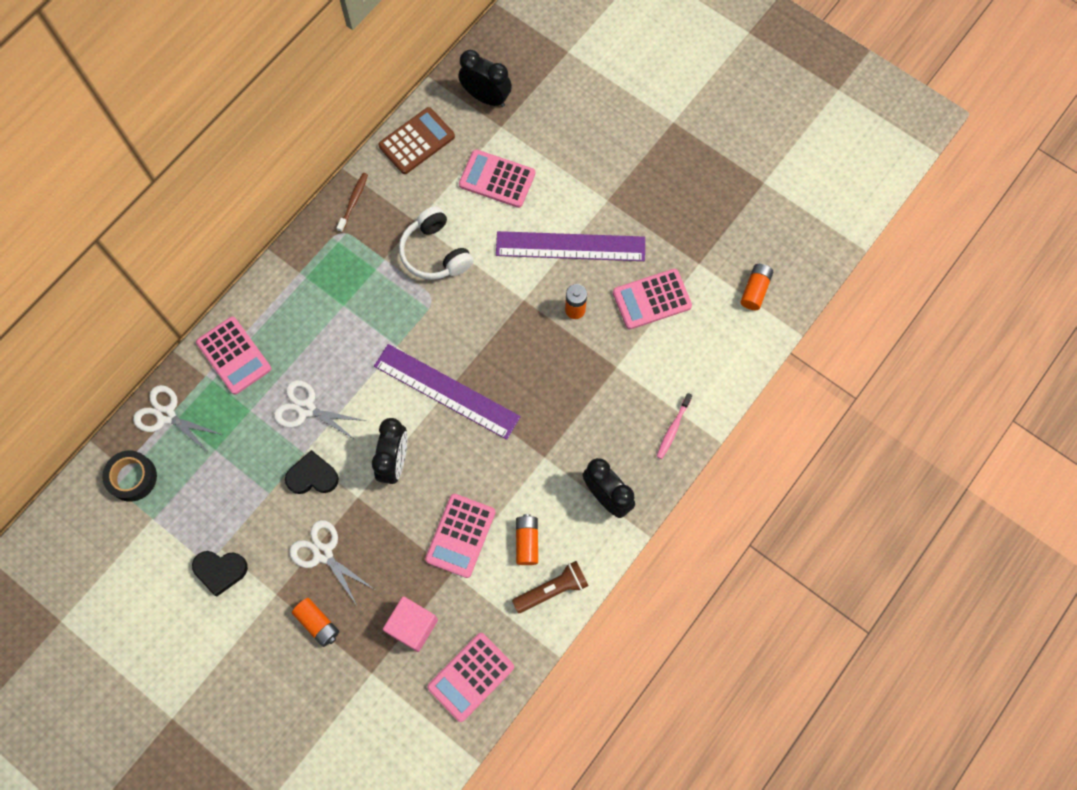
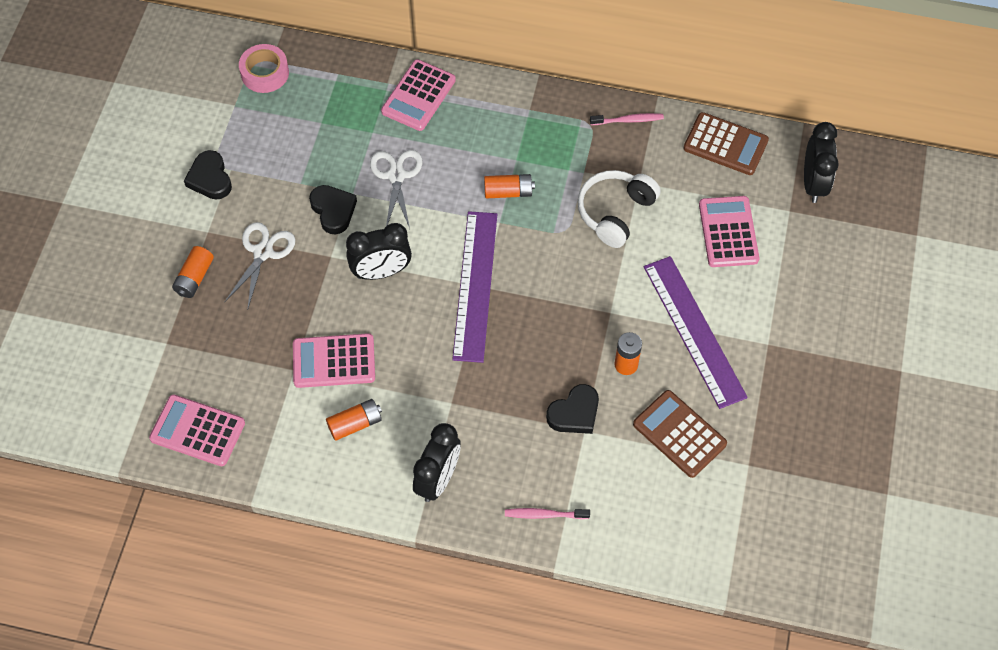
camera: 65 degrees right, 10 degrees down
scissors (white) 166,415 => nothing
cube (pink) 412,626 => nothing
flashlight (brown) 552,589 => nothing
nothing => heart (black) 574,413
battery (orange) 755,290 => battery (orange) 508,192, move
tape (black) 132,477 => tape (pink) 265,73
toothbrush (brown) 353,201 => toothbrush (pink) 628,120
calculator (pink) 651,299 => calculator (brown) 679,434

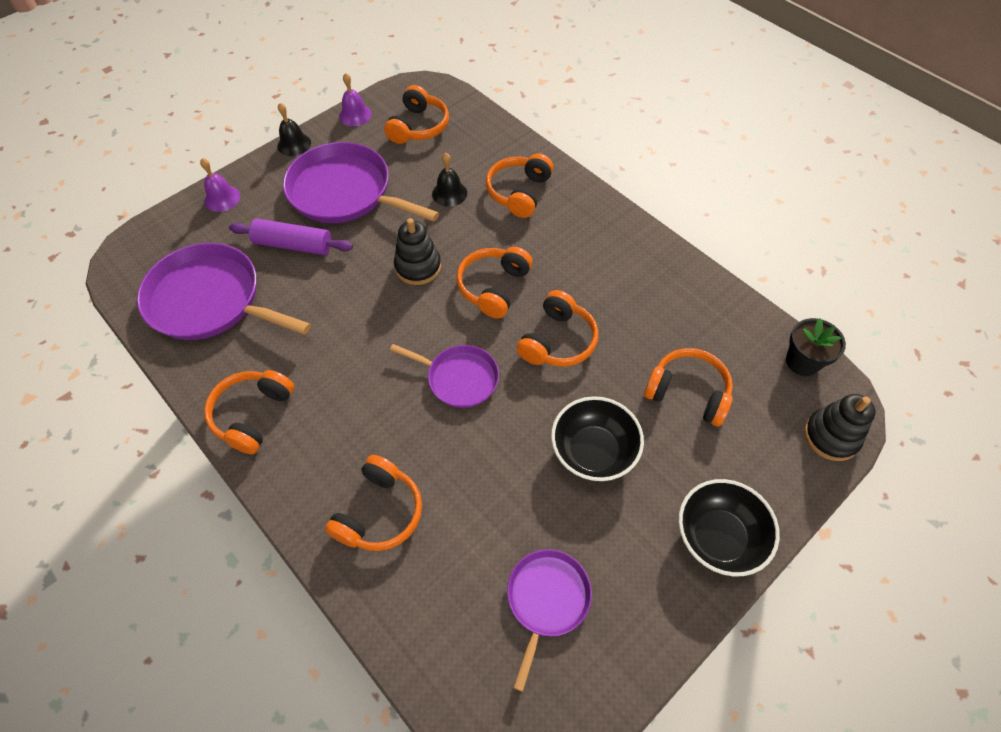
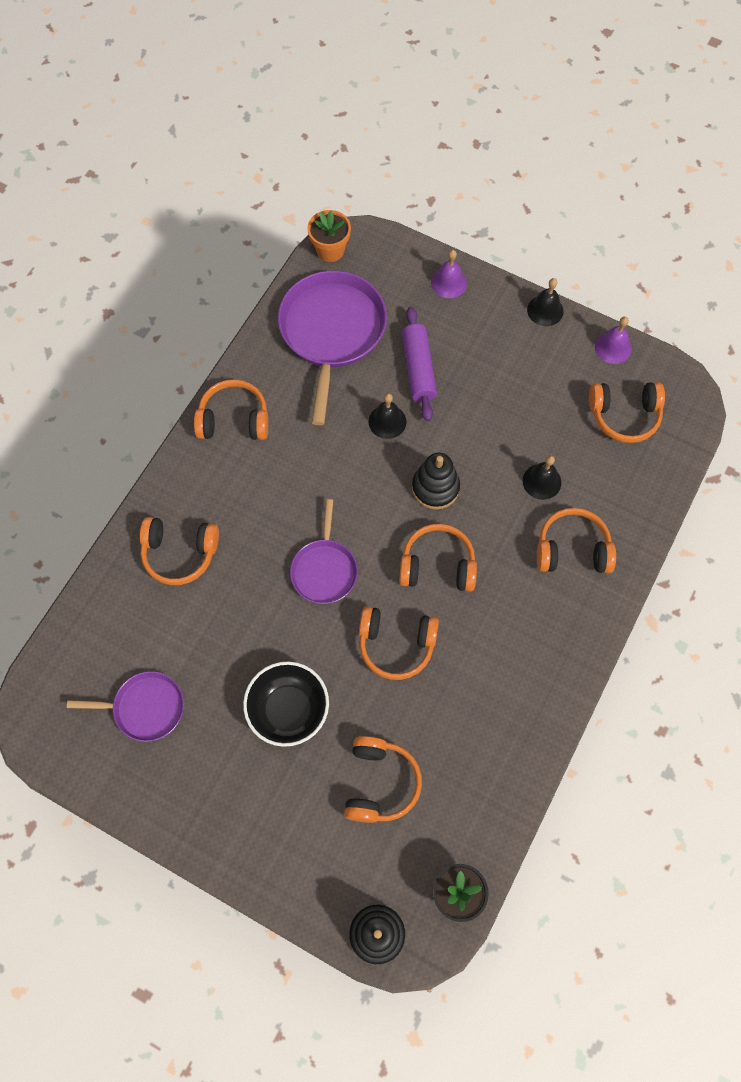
camera: 70 degrees right, 10 degrees up
pan (purple) 345,192 => nothing
bowl (black) 718,537 => nothing
nothing => flower pot (orange) 330,250
nothing => bell (black) 387,421

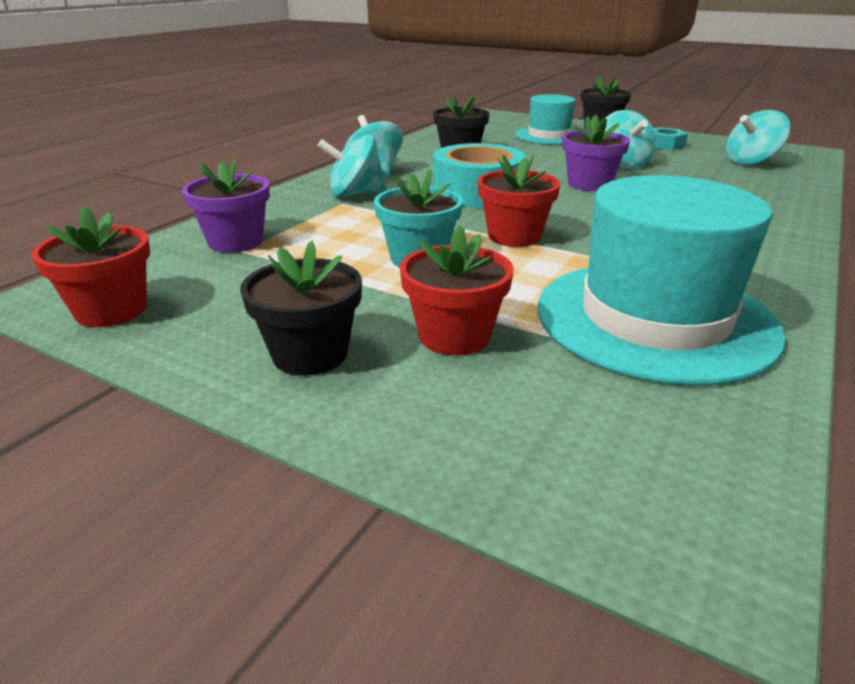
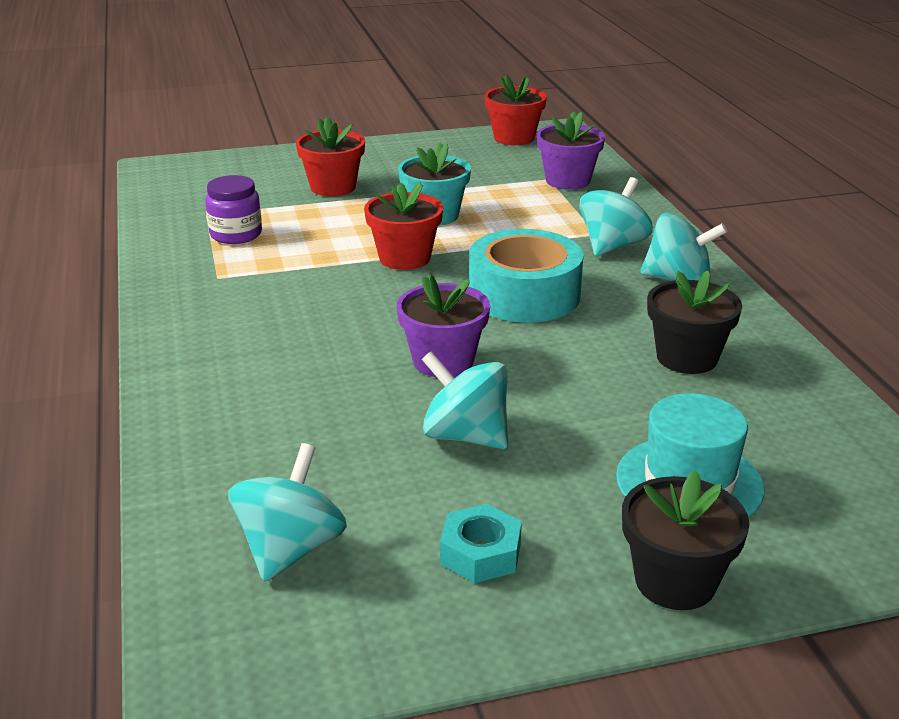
camera: 135 degrees right, 0 degrees up
flower pot (black) 310,354 => nothing
hat (turquoise) 654,319 => jar (purple) 236,234

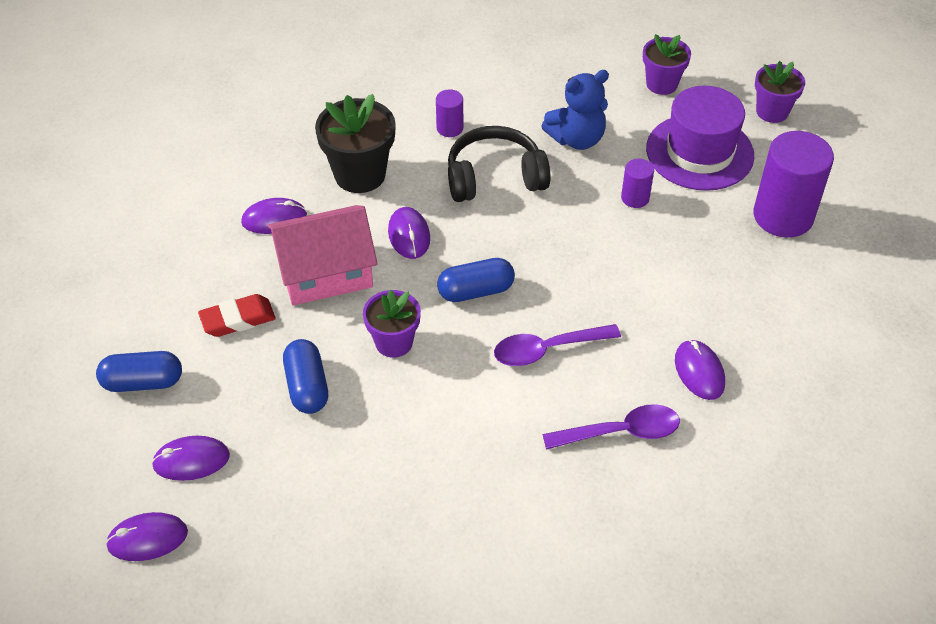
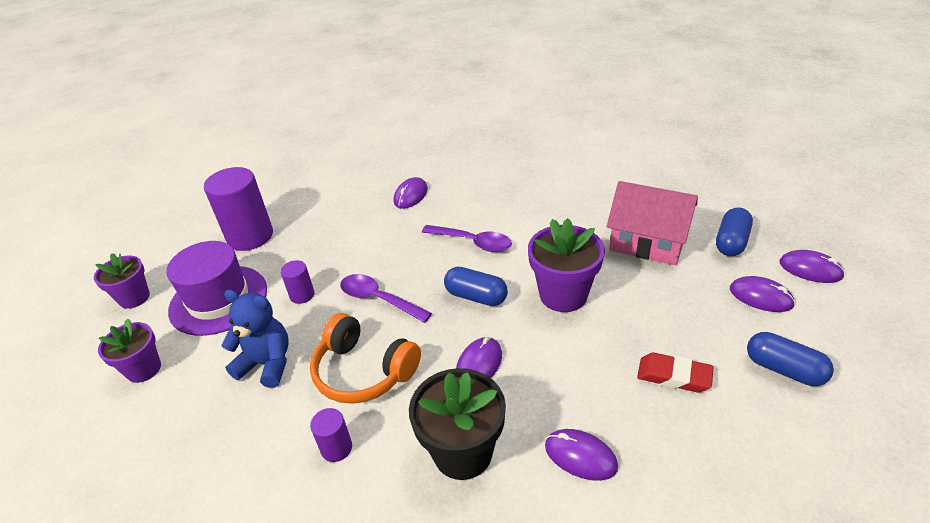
camera: 135 degrees left, 10 degrees down
house (pink) 325,272 => house (pink) 647,242, move
capsule (blue) 307,386 => capsule (blue) 731,242, move
spoon (purple) 621,432 => spoon (purple) 378,299, move
headphones (black) 494,177 => headphones (orange) 363,371
flower pot (purple) 394,342 => flower pot (purple) 563,295, x1.53

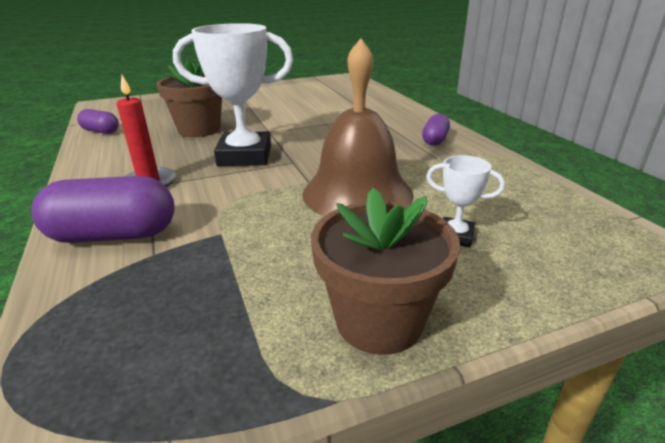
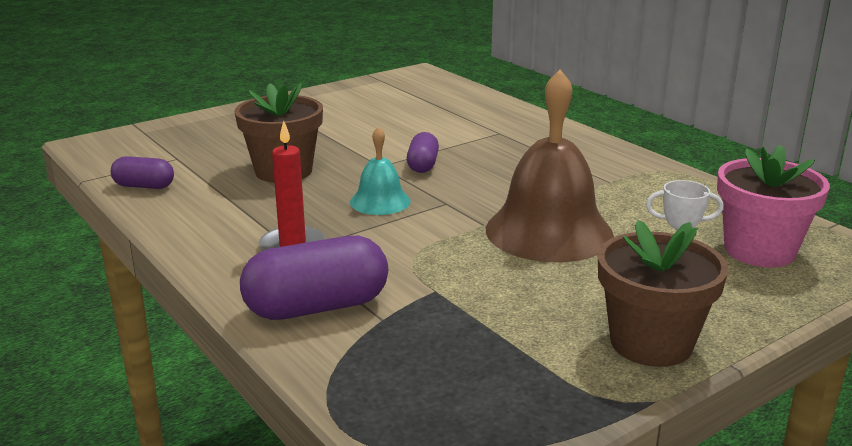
camera: 15 degrees left, 5 degrees down
nothing => flower pot (pink) 759,251
capsule (purple) 435,140 => capsule (purple) 423,165, move
trophy (white) 245,156 => bell (turquoise) 380,201

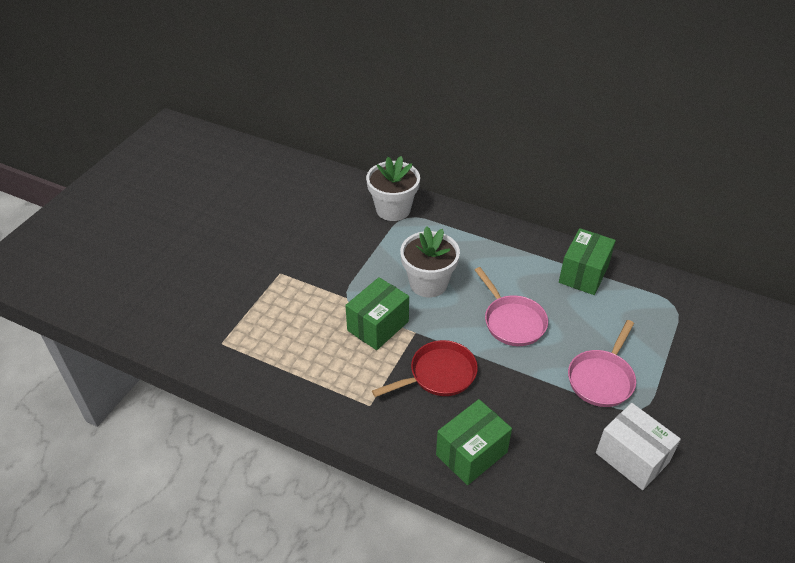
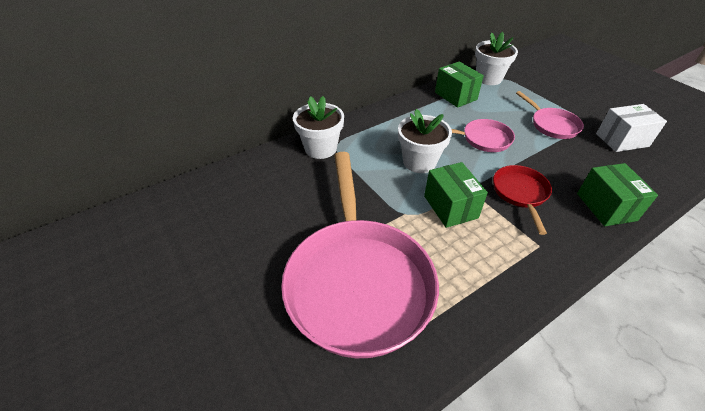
camera: 60 degrees left, 0 degrees up
nothing => pan (pink) 358,281
nothing => flower pot (white) 488,78

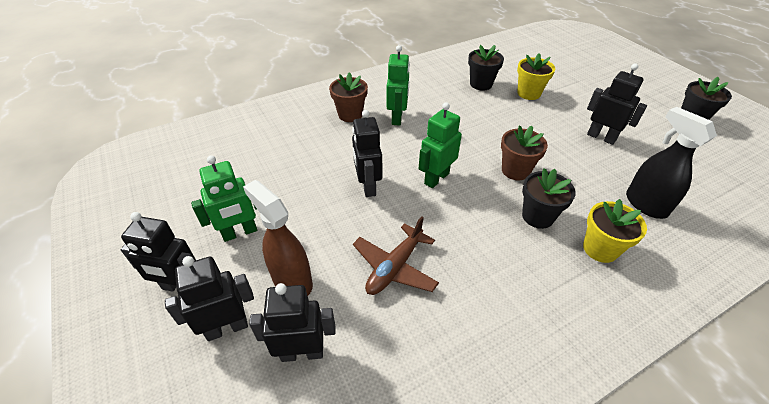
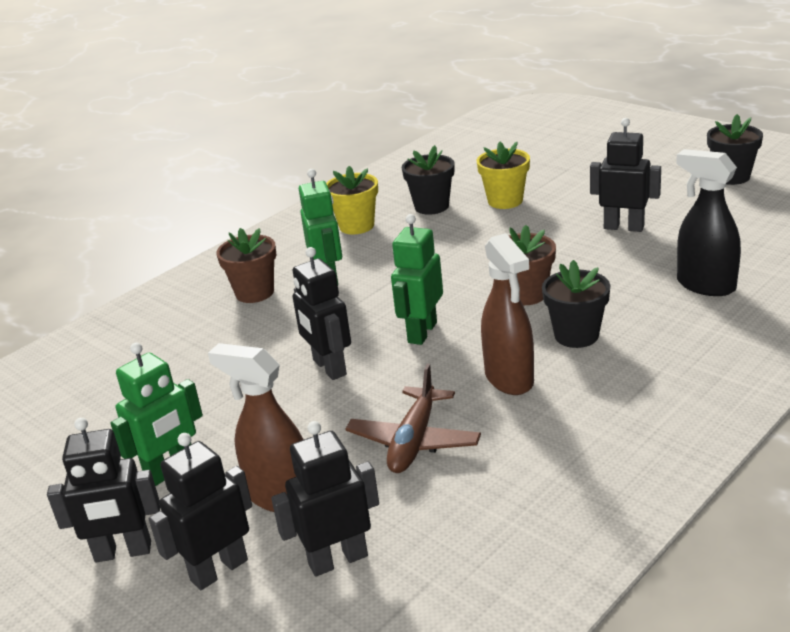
camera: 15 degrees left, 15 degrees down
nothing => spray bottle (brown) 509,379
flower pot (yellow) 600,249 => flower pot (yellow) 356,226, move

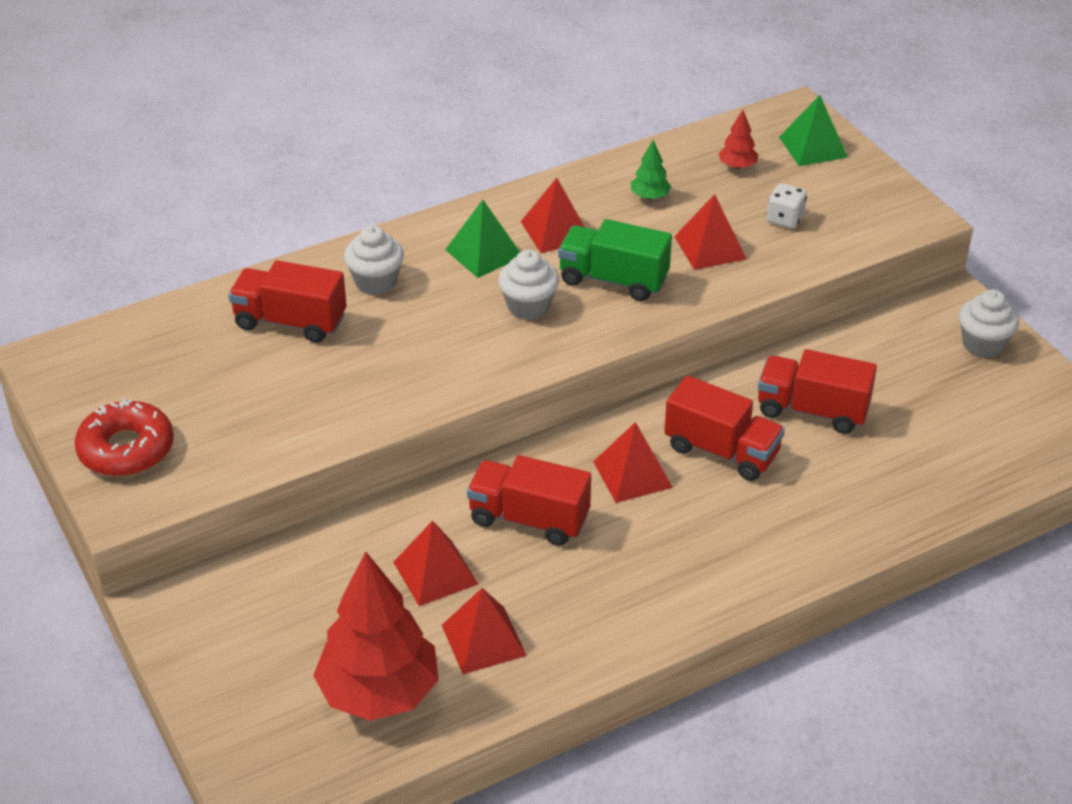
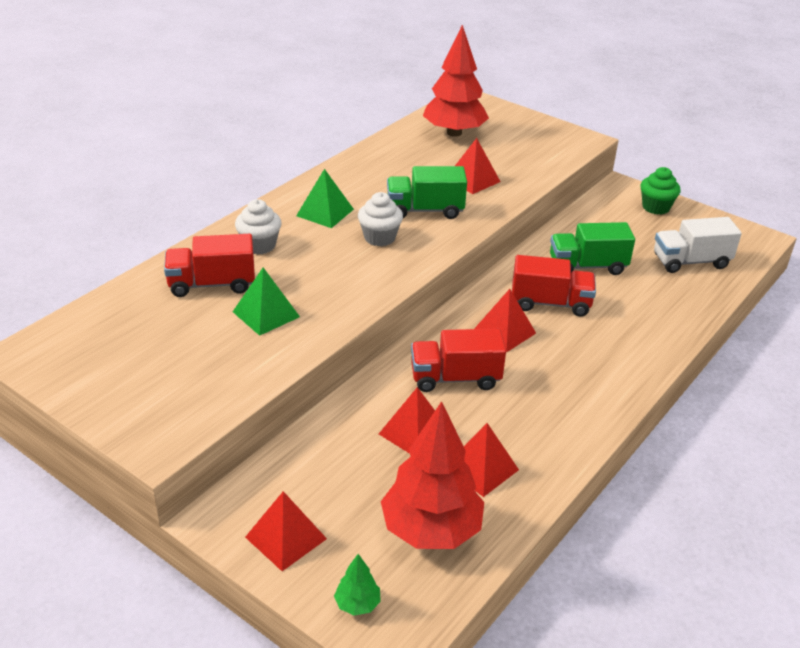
camera: 25 degrees left, 5 degrees down
donut (red) 126,449 => nothing
dice (white) 785,219 => nothing
nothing => truck (white) 691,262
pyramid (red) 556,231 => pyramid (red) 286,538, move
tree (green) 650,196 => tree (green) 357,604, move
pyramid (green) 813,147 => pyramid (green) 266,314, move
truck (red) 812,410 => truck (green) 587,266
cupcake (white) 983,344 => cupcake (green) 656,207
tree (red) 737,166 => tree (red) 454,133, x2.38

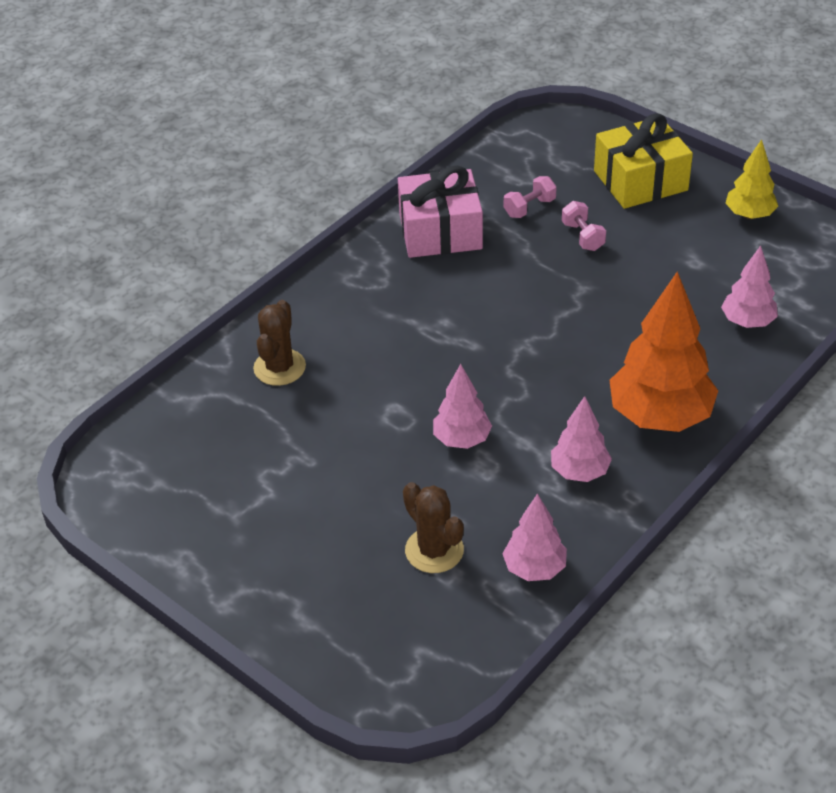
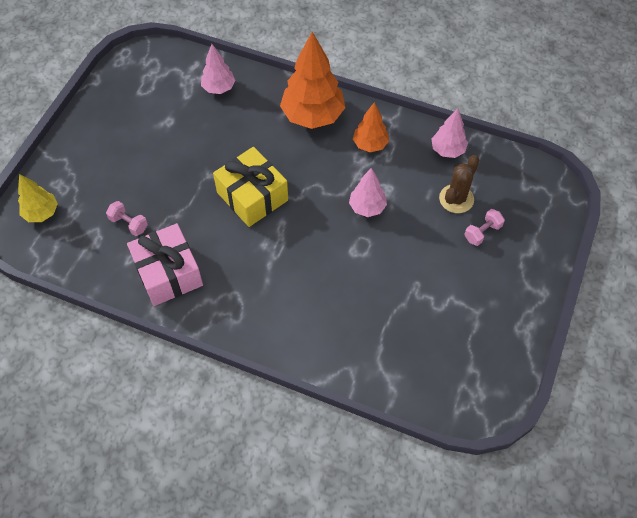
camera: 110 degrees left, 15 degrees up
cactus (brown) 279,367 => nothing
dumbbell (pink) 583,236 => dumbbell (pink) 482,232, move
gift (yellow) 640,180 => gift (yellow) 252,196, move
tree (yellow) 749,215 => tree (yellow) 42,213, move
tree (pink) 579,472 => tree (orange) 370,144

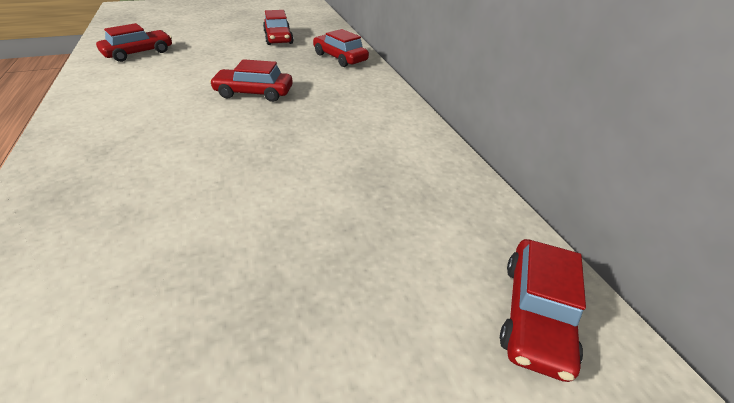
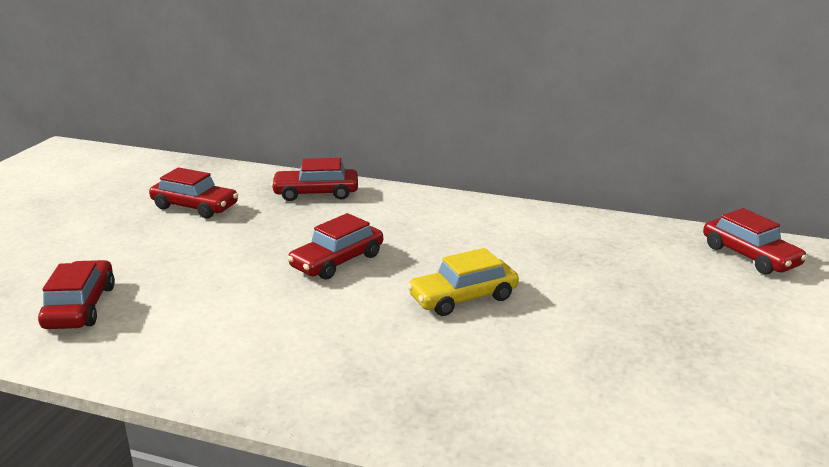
camera: 50 degrees left, 15 degrees down
nothing => car (yellow) 463,297

